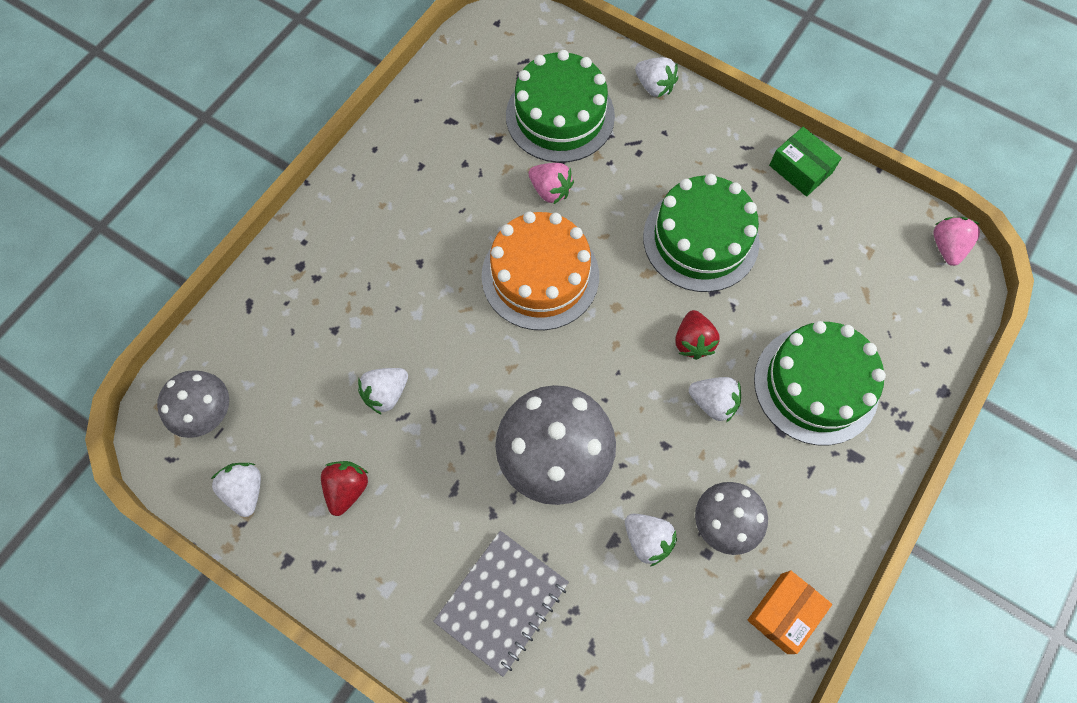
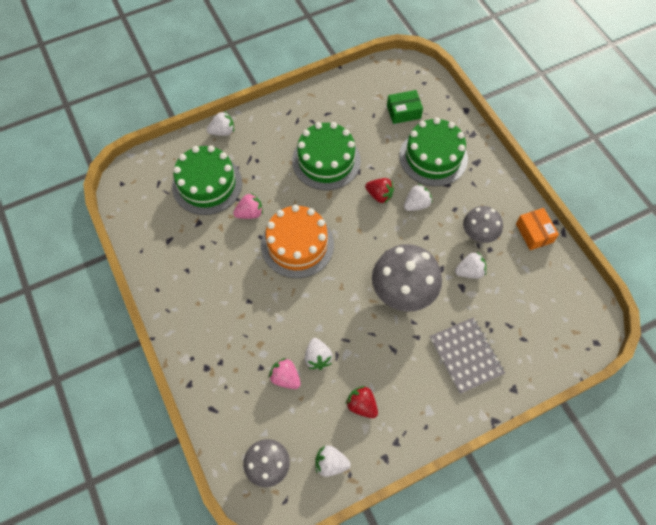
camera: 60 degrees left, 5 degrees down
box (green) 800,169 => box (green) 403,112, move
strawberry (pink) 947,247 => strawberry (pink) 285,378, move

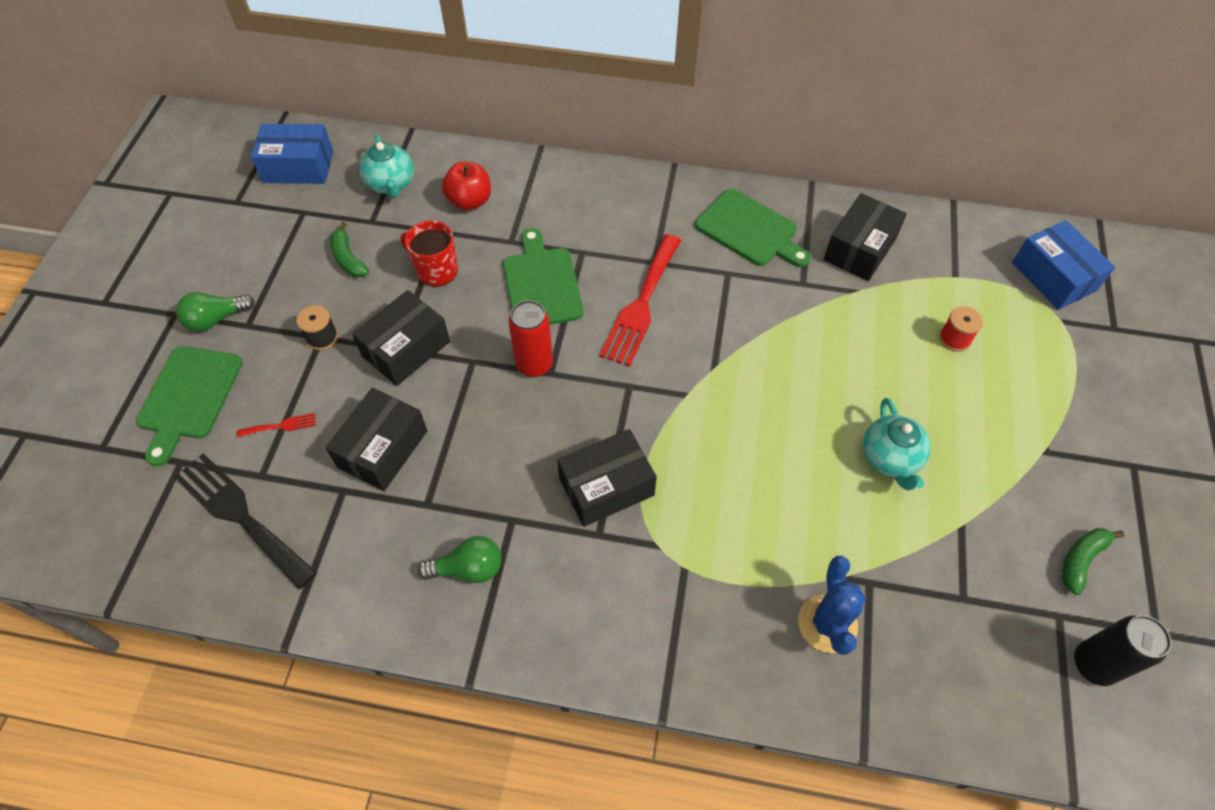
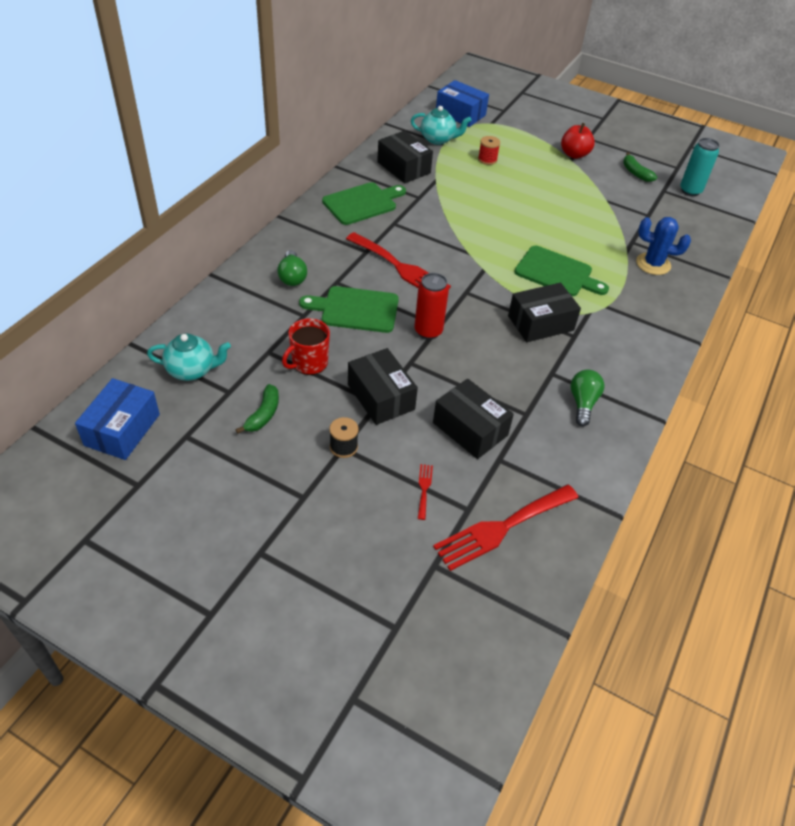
camera: 75 degrees left, 10 degrees down
cutting board (green) 188,397 => cutting board (green) 556,273, move
light bulb (green) 216,319 => light bulb (green) 292,277, move
apple (red) 470,201 => apple (red) 574,154, move
teapot (turquoise) 890,459 => teapot (turquoise) 438,139, move
fork (black) 241,515 => fork (red) 502,528
can (black) 1093,664 => can (turquoise) 690,191
banana (green) 348,258 => banana (green) 263,414, 60 degrees counterclockwise
box (black) 606,487 => box (black) 540,323, 75 degrees clockwise
box (blue) 1053,276 => box (blue) 460,114, 45 degrees clockwise

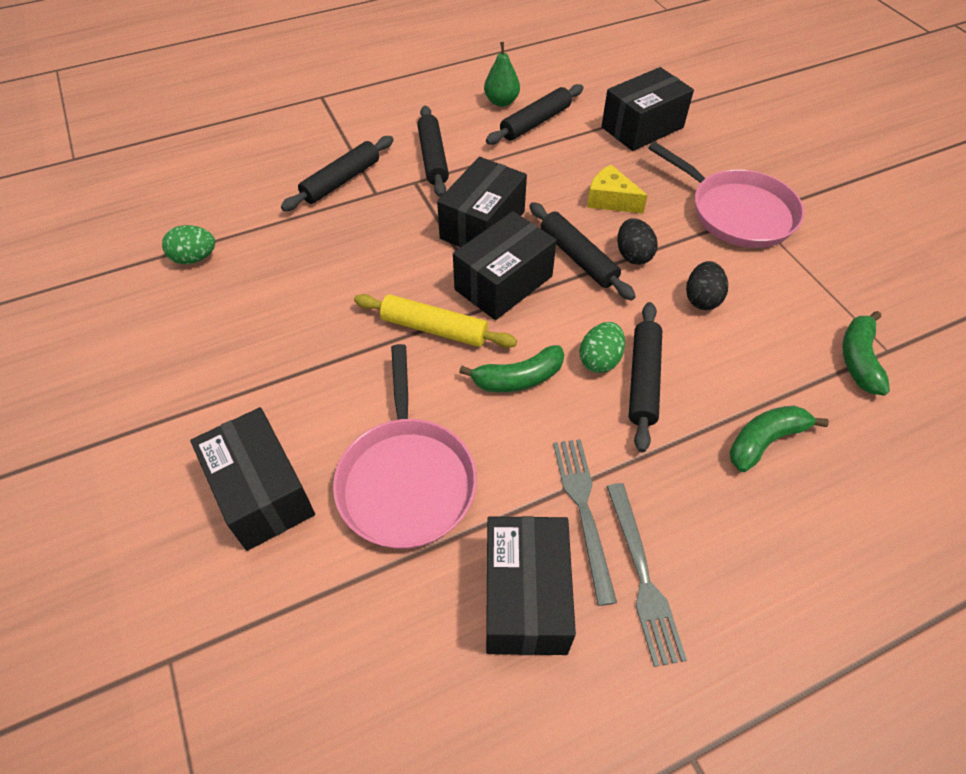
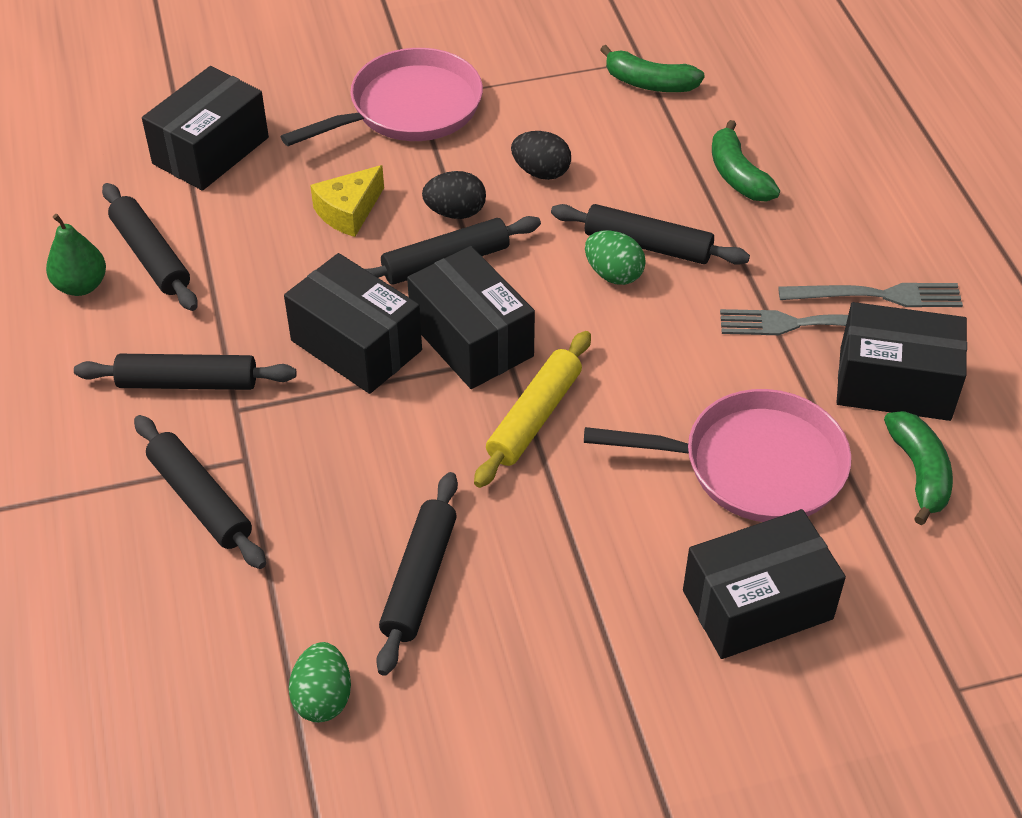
camera: 80 degrees left, 5 degrees down
nothing => rolling pin (black) 419,579
banana (green) 518,378 => banana (green) 919,472, move
box (black) 642,127 => box (black) 211,151, 60 degrees clockwise

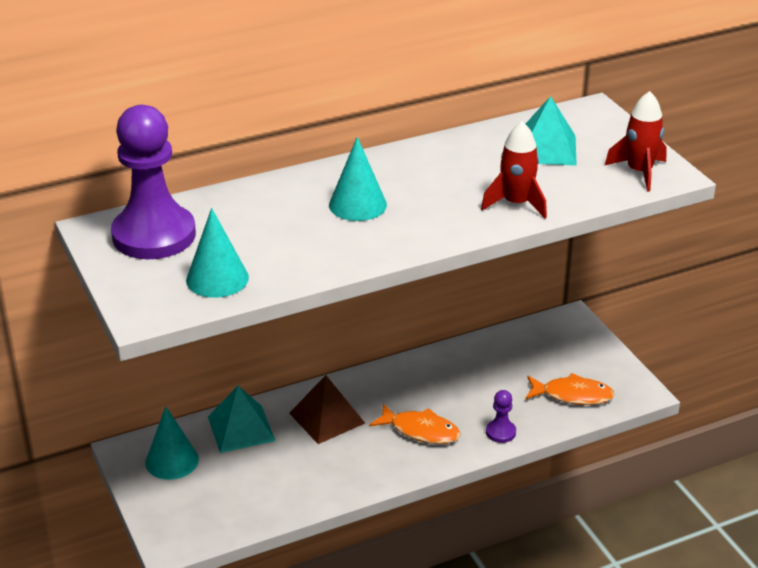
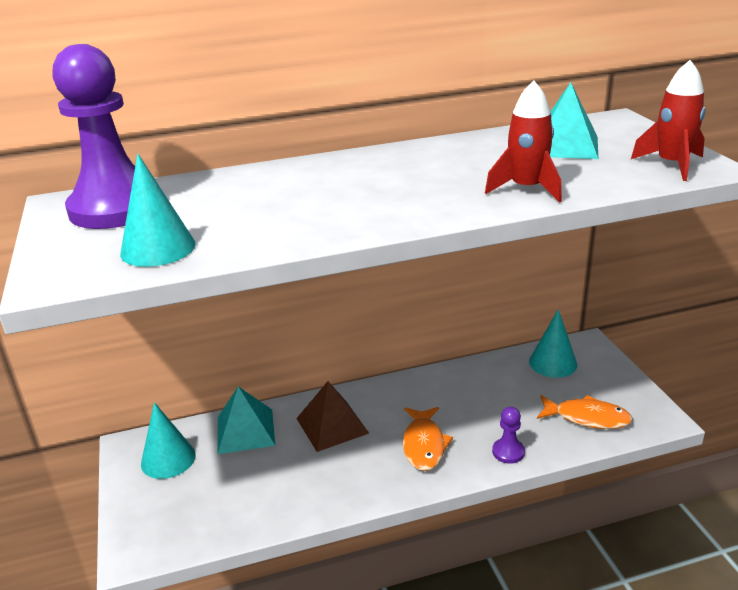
camera: 10 degrees right, 5 degrees down
cone (turquoise) 357,204 => cone (turquoise) 553,363, move
fish (orange) 420,431 => fish (orange) 424,445, 60 degrees clockwise

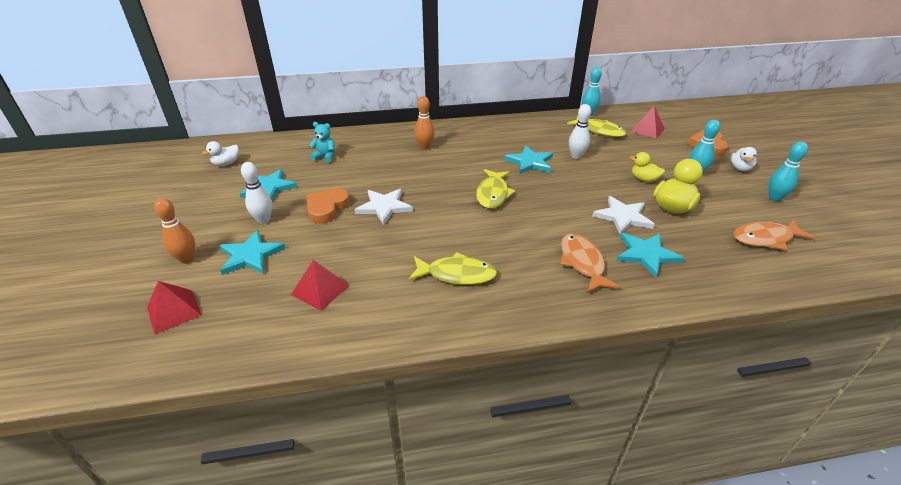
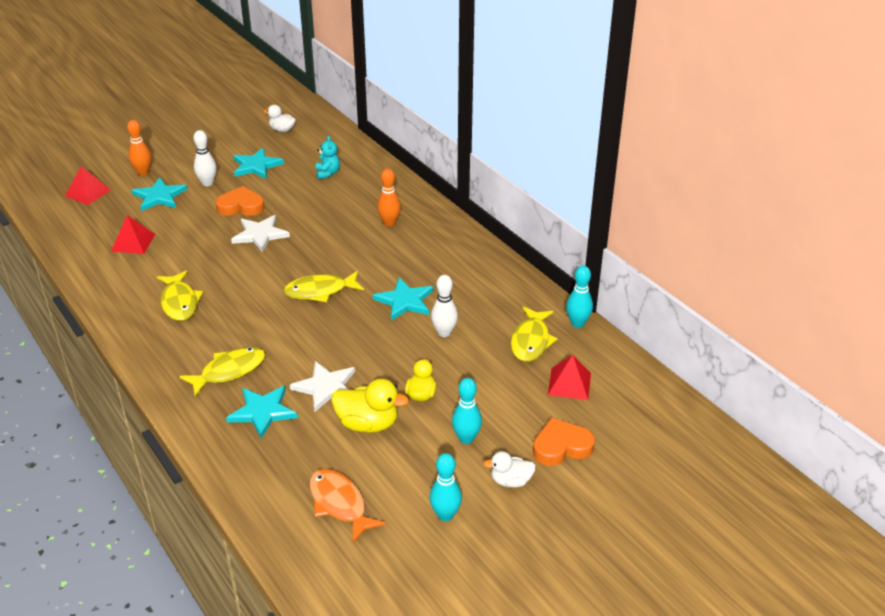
camera: 65 degrees right, 0 degrees up
fish (orange) 582,263 => fish (yellow) 229,371

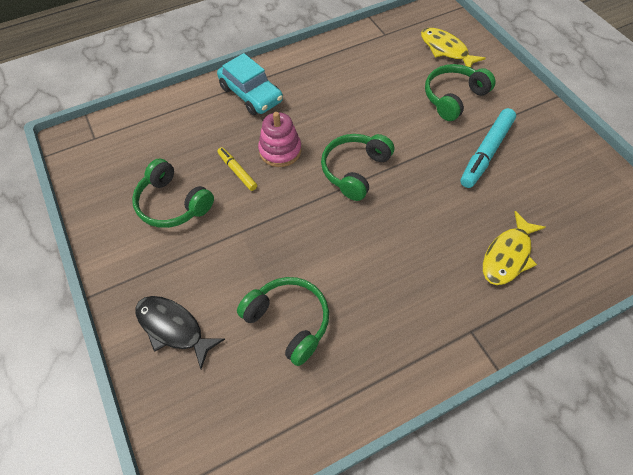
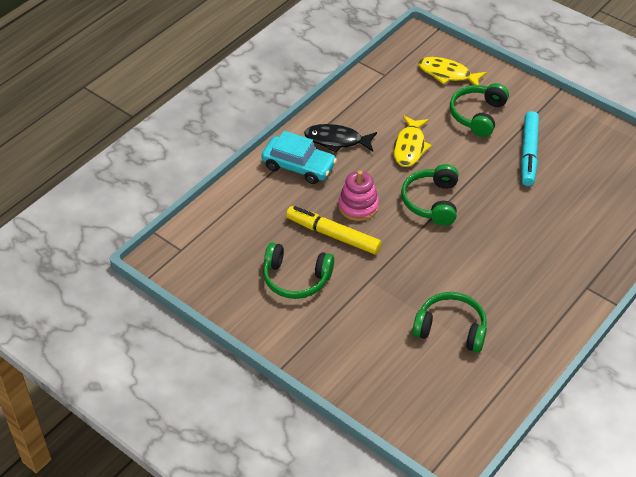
camera: 25 degrees left, 10 degrees down
fish (black) 173,328 => fish (black) 337,140, move
fish (yellow) 508,255 => fish (yellow) 410,147, move
marker (yellow) 237,171 => marker (yellow) 333,235, x1.77

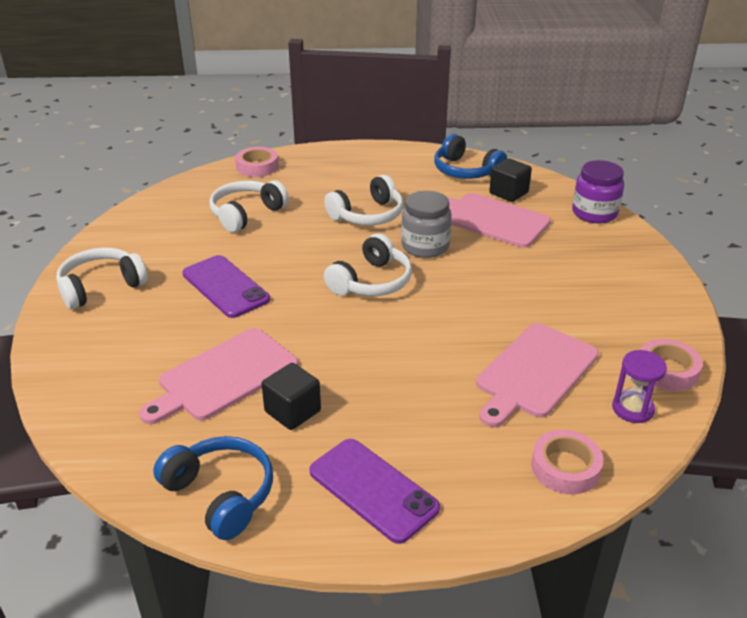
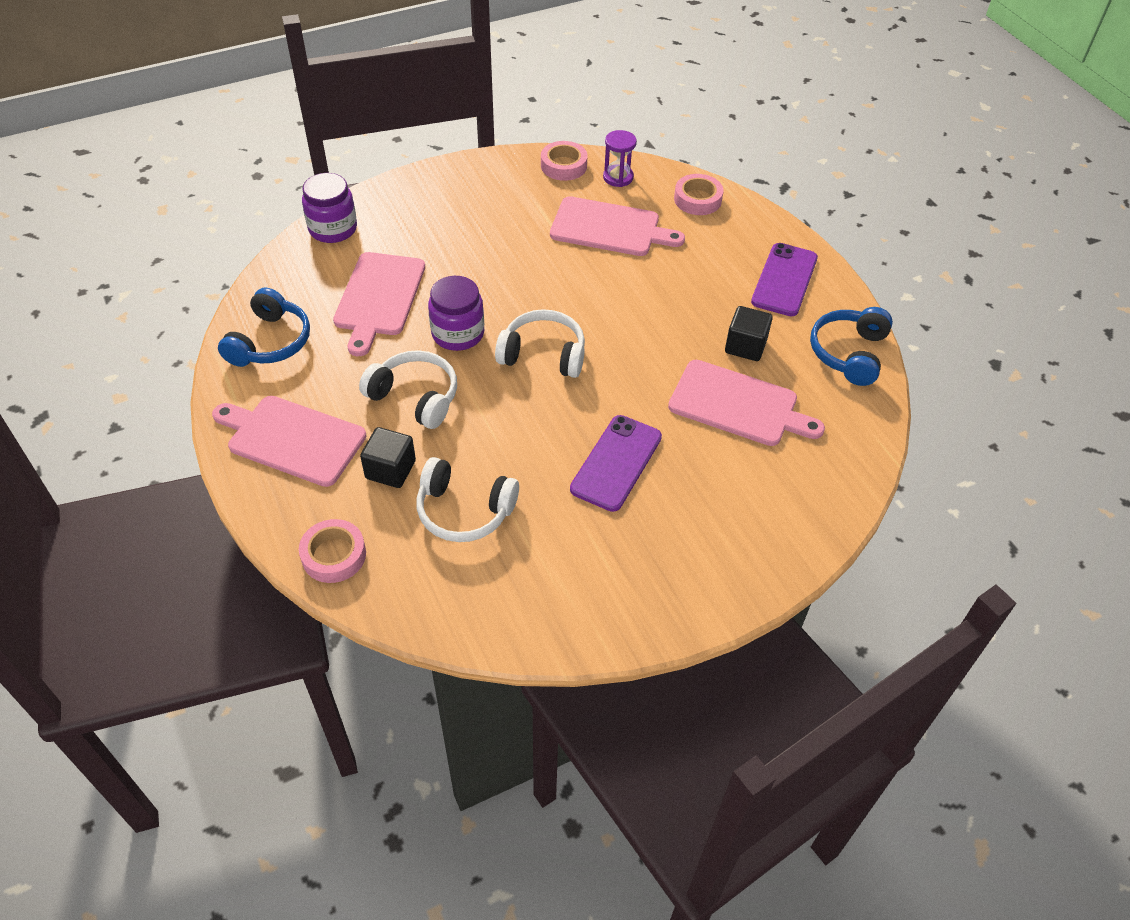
camera: 115 degrees left, 15 degrees up
headphones (white) 101,287 => nothing
nothing => cutting board (pink) 292,439
cube (black) 508,193 => cube (black) 390,470, move
jar (grey) 425,246 => jar (purple) 458,333

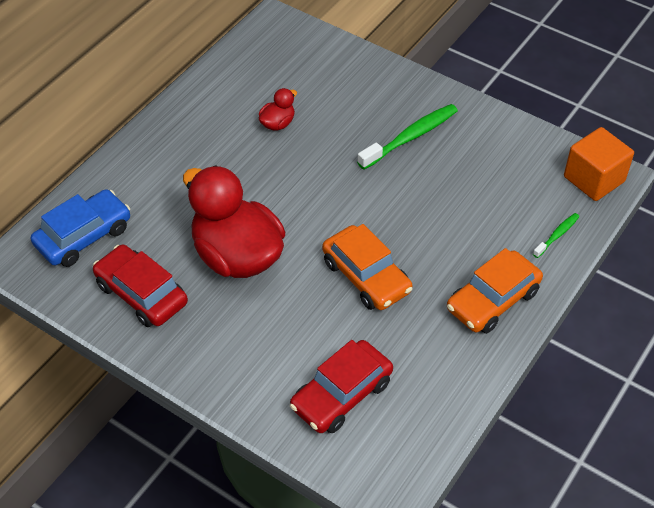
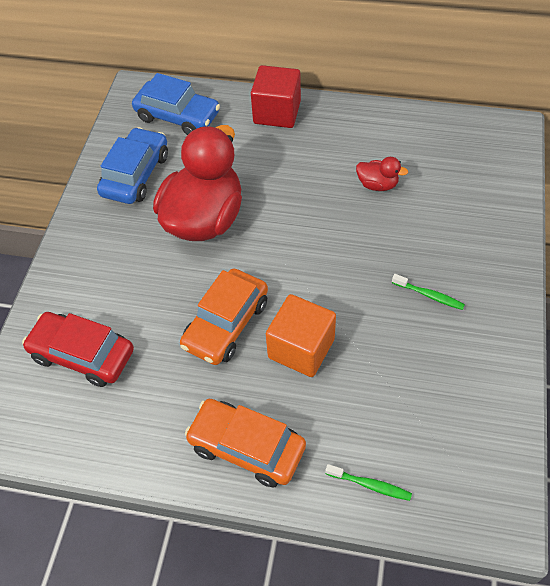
camera: 70 degrees right, 5 degrees up
nothing => cube (red) 277,112
cube (orange) 594,179 => cube (orange) 301,348, move
car (red) 141,294 => car (blue) 136,174
toothbrush (green) 410,137 => toothbrush (green) 429,295, x0.53

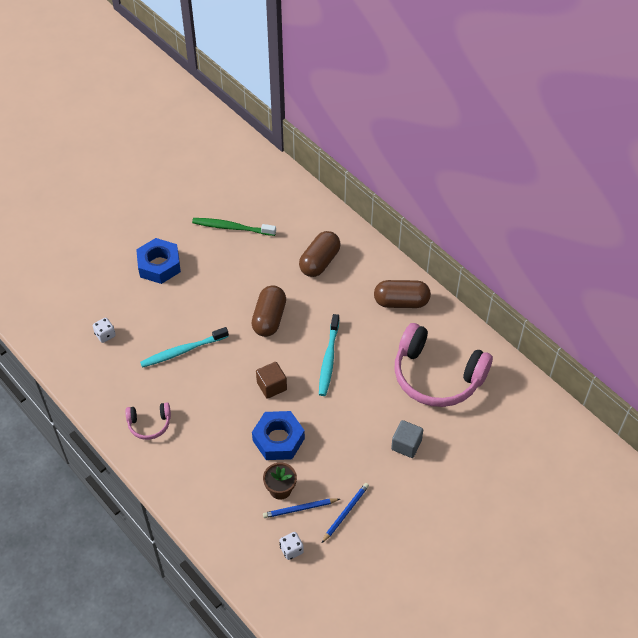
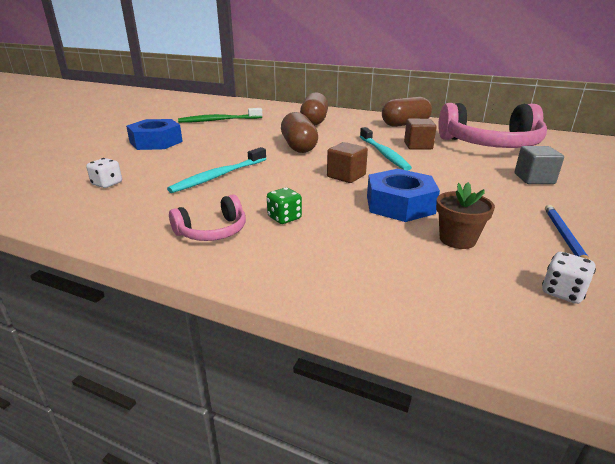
camera: 25 degrees left, 25 degrees down
pencil (blue) 300,509 => nothing
nothing => dice (green) 284,218
nothing => cube (brown) 418,146

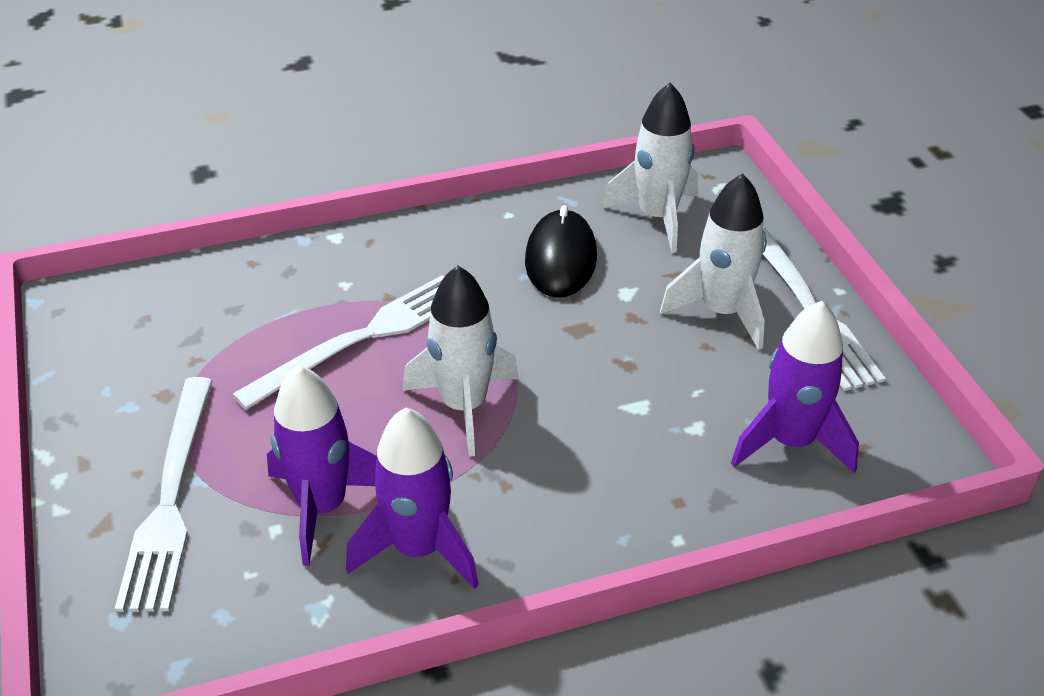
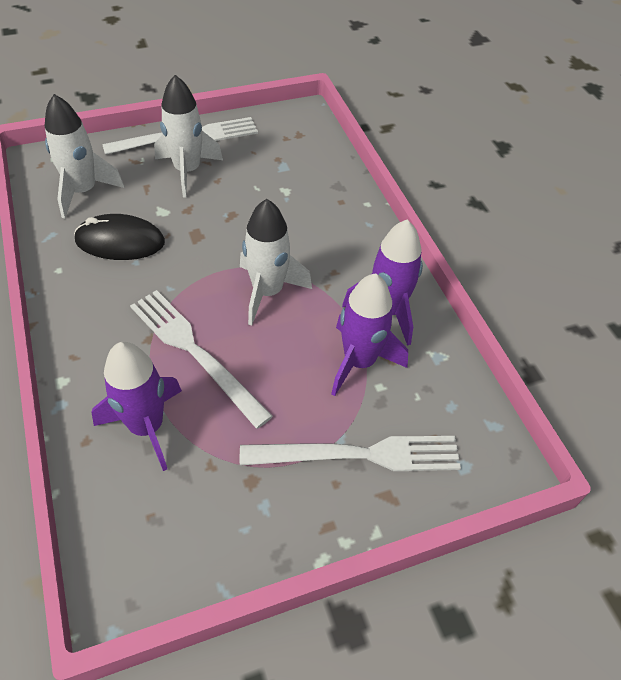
camera: 95 degrees left, 10 degrees up
rocket (purple) 790,442 => rocket (purple) 146,427, move

